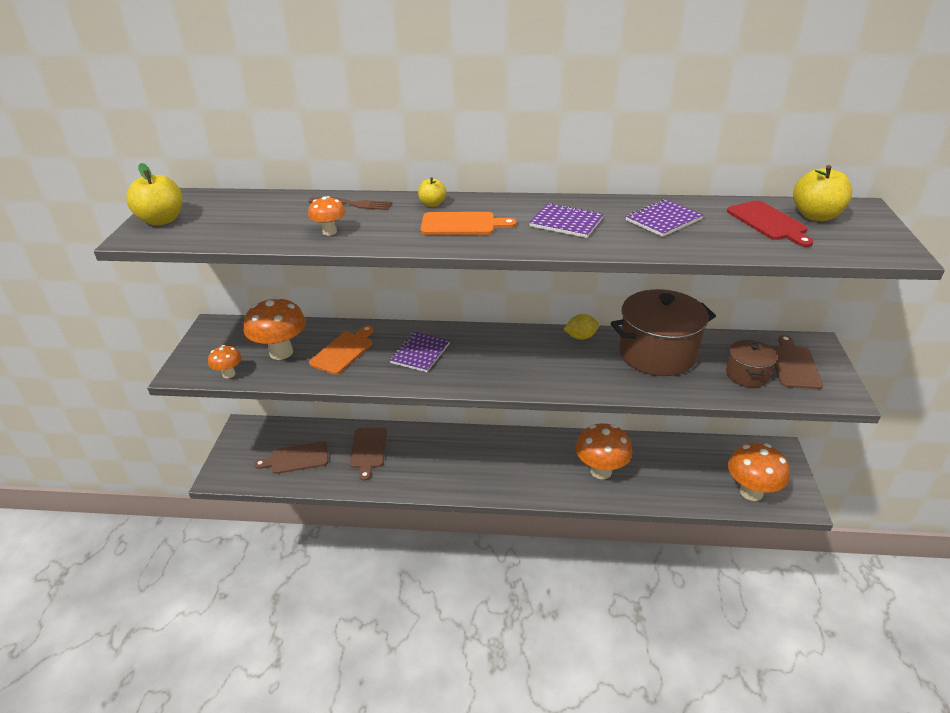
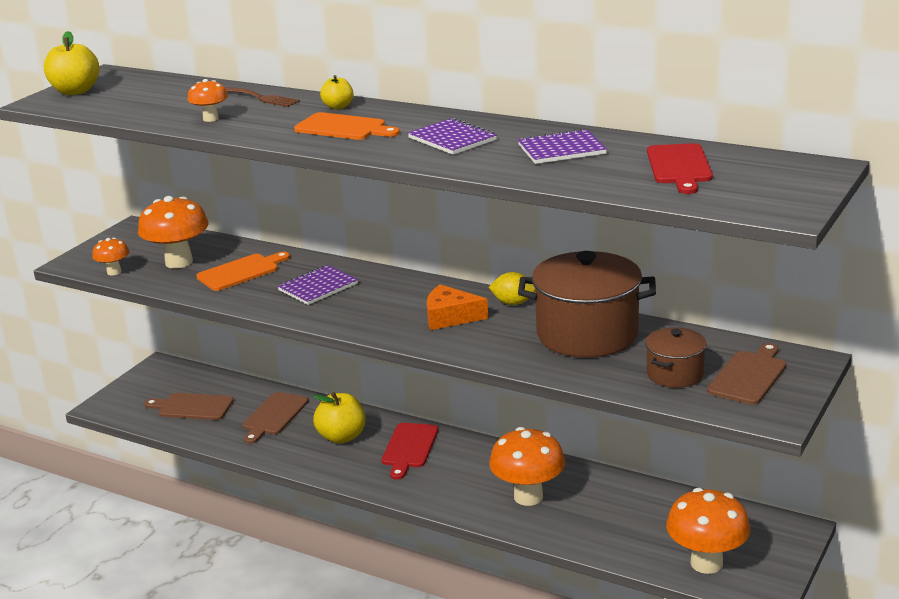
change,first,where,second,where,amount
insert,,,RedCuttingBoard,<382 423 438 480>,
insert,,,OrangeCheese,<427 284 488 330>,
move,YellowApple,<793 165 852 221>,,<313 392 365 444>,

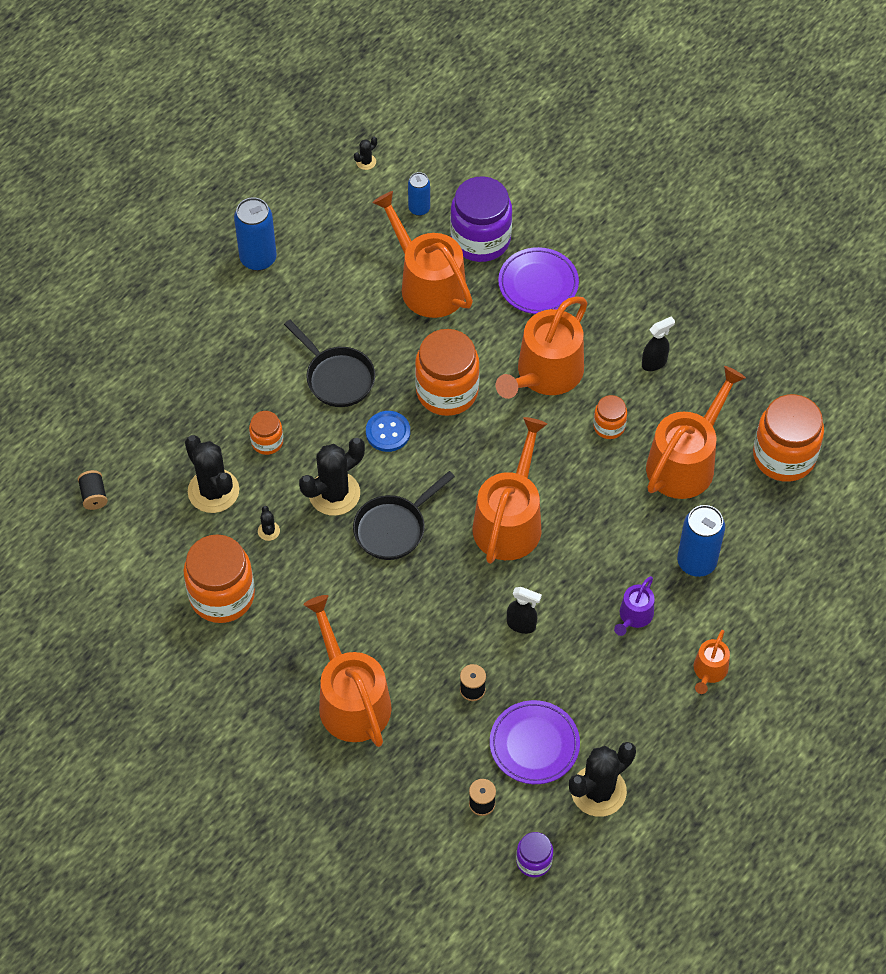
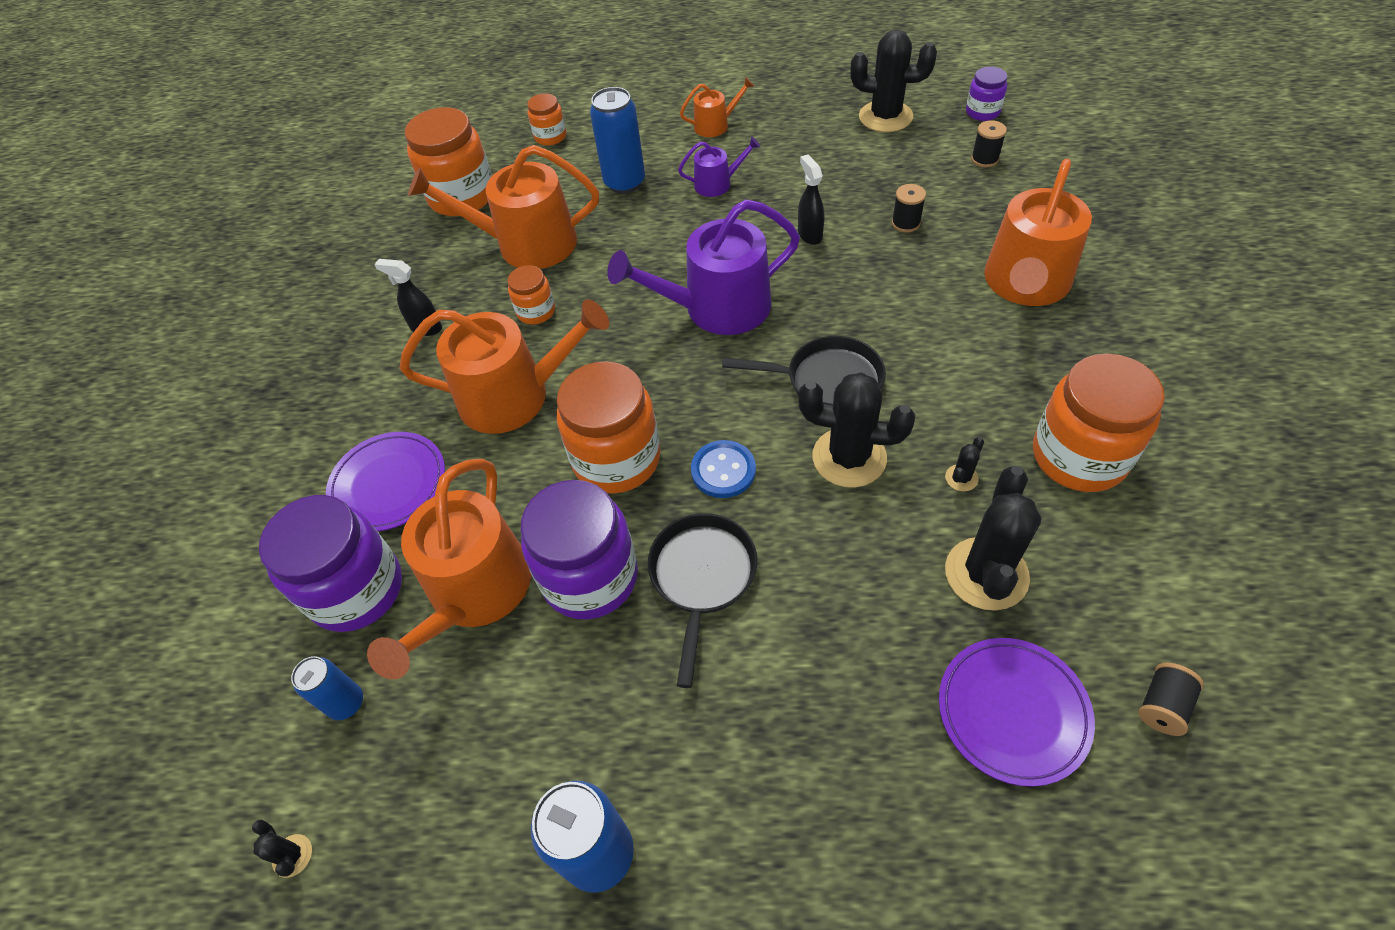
change,first,where,second,where,amount
insert,,,PurpleJar,<521 480 638 619>,
move,OrangeJar,<249 411 283 455>,,<527 93 566 146>,
move,PurplePlate,<490 700 580 784>,,<939 638 1095 787>,
recolor,OrangeWateringCan,<473 417 547 564>,PurpleWateringCan,<607 199 800 335>,
rotate,BlackCactus,<354 137 377 170>,,<252 820 312 878>,45 degrees clockwise

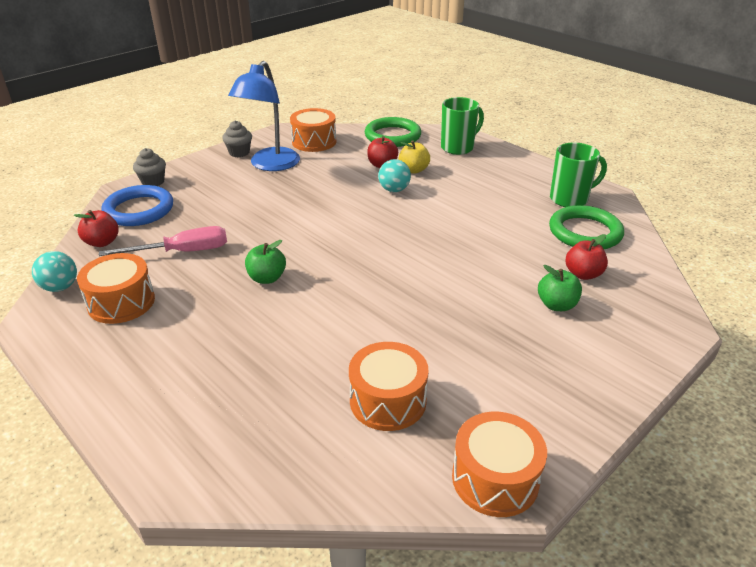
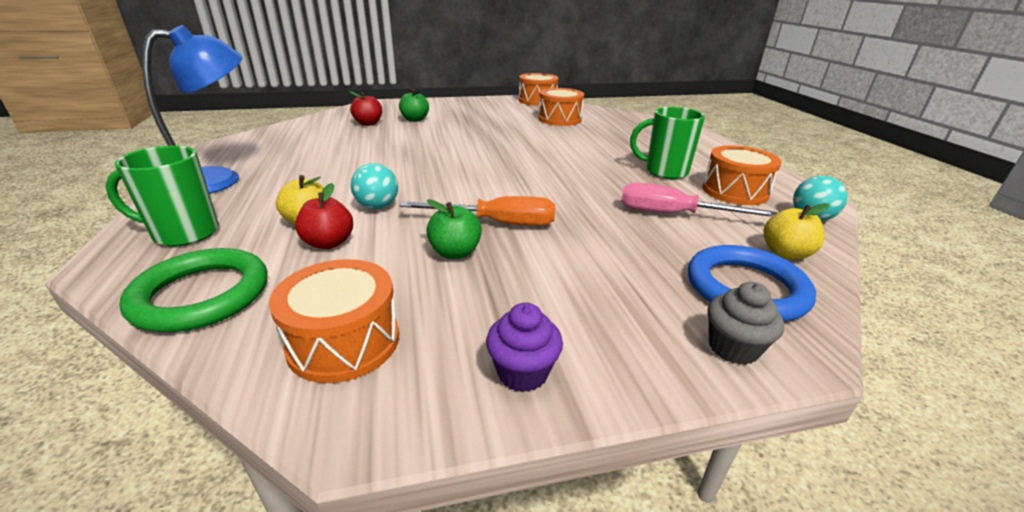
change,first,where,second,where,amount
delete,GreenRing,<549 205 624 249>,,,
insert,,,OrangeScrewdriver,<400 196 555 226>,
move,BlueLamp,<228 61 300 171>,,<142 25 242 194>,
move,GreenApple,<245 240 286 284>,,<426 199 482 259>,
move,GreenMug,<550 142 607 207>,,<630 107 705 179>,
recolor,RedApple,<74 210 119 247>,YellowApple,<763 203 829 260>,
recolor,GreyCupcake,<222 120 252 157>,PurpleCupcake,<486 303 563 392>,

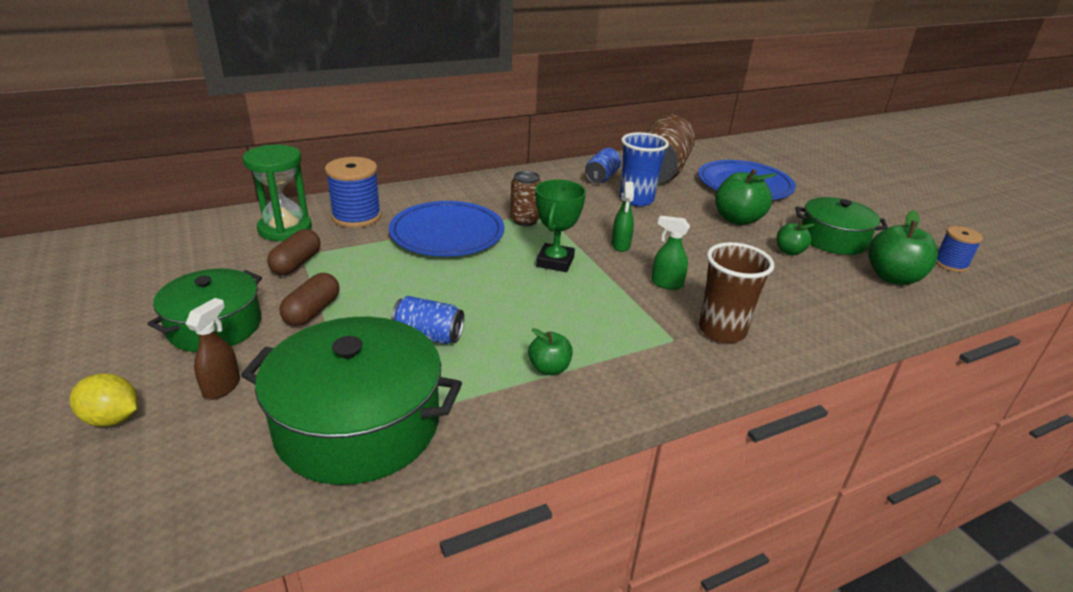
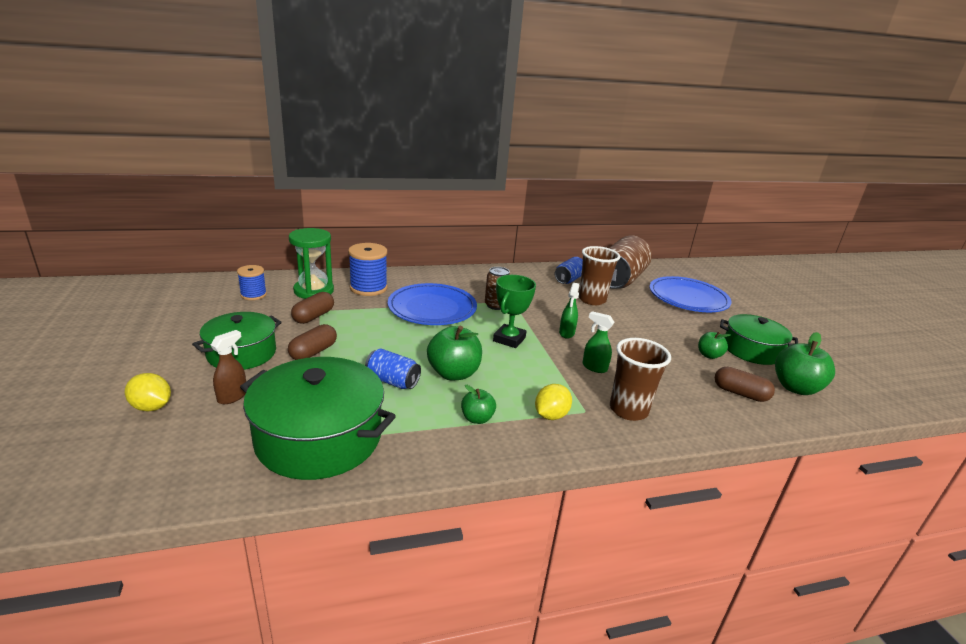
change,first,where,second,where,amount
insert,,,YellowLemon,<535 384 572 420>,
insert,,,BrownCapsule,<715 367 775 402>,
move,GreenApple,<715 169 777 225>,,<427 326 482 380>,
move,BlueSpool,<936 226 983 272>,,<237 265 267 300>,
recolor,BlueCup,<620 132 669 206>,BrownCup,<579 246 620 305>,

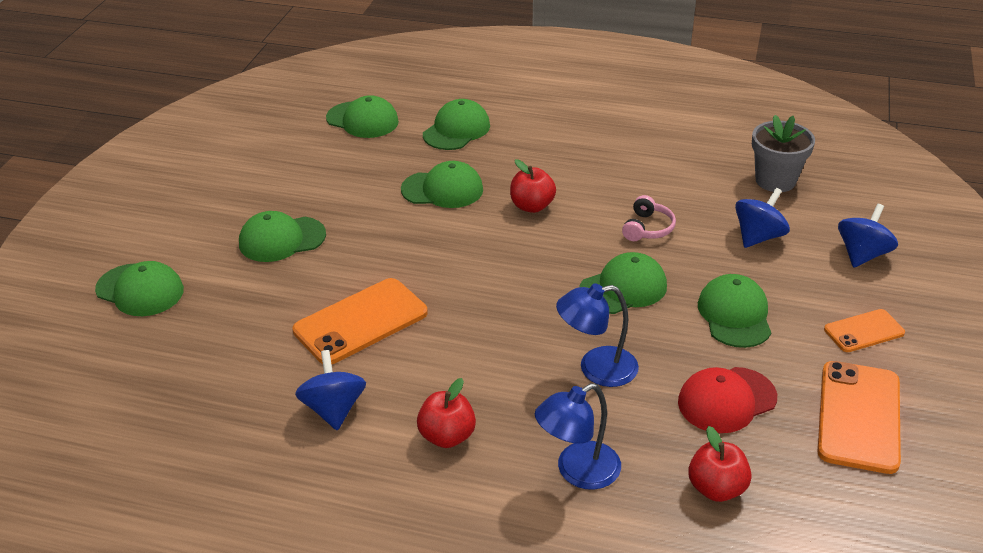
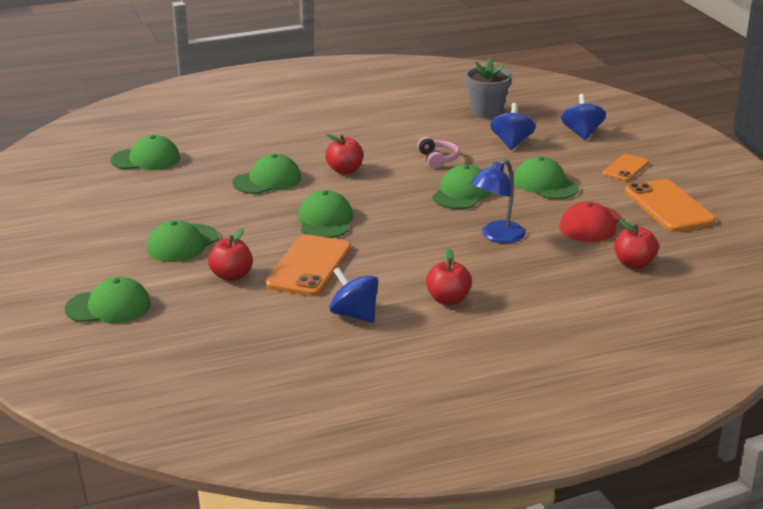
change,first,where,second,where,amount
delete,BlueLamp,<535 383 621 490>,,,
insert,,,RedApple,<208 228 253 281>,
move,GreenCap,<423 99 490 150>,,<298 190 353 238>,

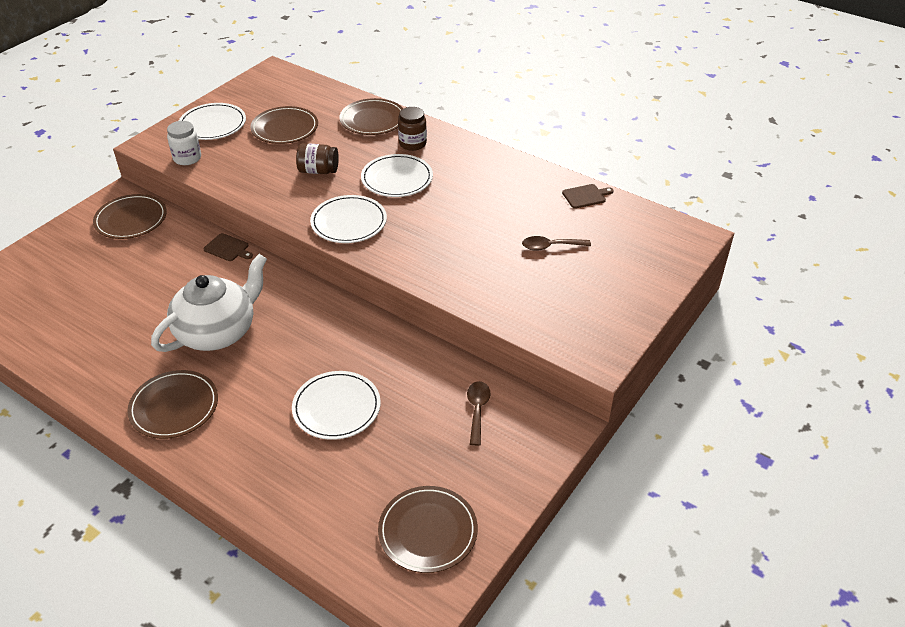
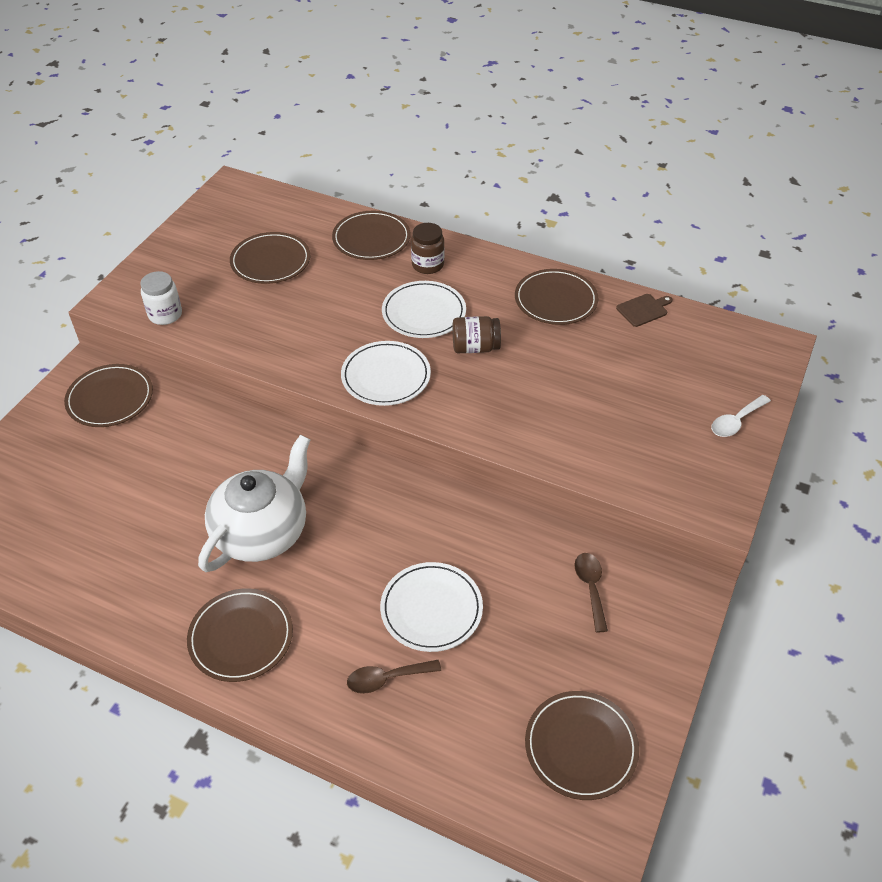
change,first,where,second,where,amount
delete,WhitePlate,<179 103 246 140>,,,
delete,BrownCuttingBoard,<203 233 253 261>,,,
insert,,,BrownPlate,<515 269 598 325>,
insert,,,WhiteSpoon,<711 395 771 437>,
move,BrownJar,<296 143 339 174>,,<452 316 501 353>,
move,BrownSpoon,<522 236 591 251>,,<347 660 441 694>,

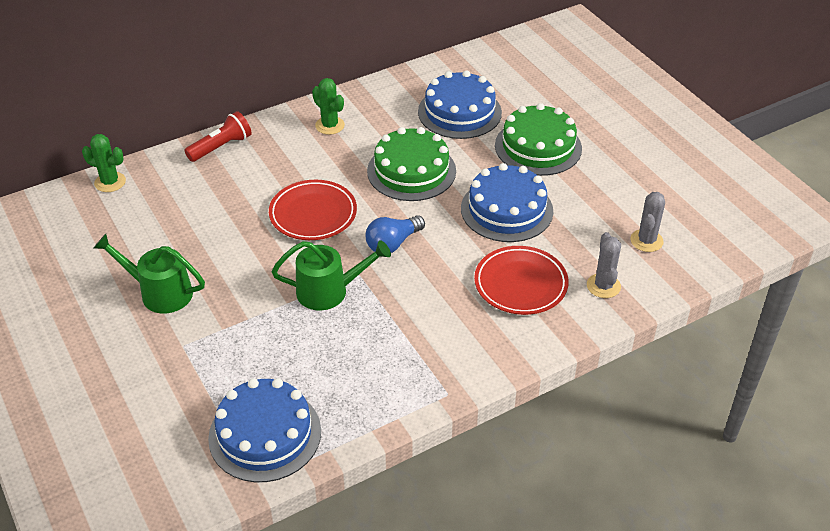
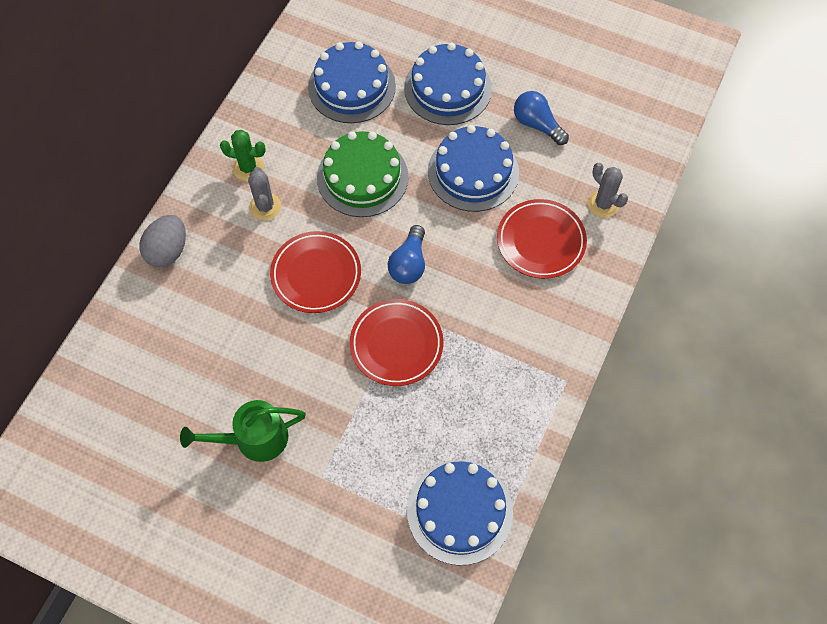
change,first,where,second,where,amount
delete,GreenCactus,<82 134 126 192>,,,
insert,,,BlueLightBulb,<514 91 569 145>,
move,GreyCactus,<630 192 665 252>,,<248 167 281 220>,
replace,RedFlashlight,<184 111 252 162>,GreyEgg,<139 215 186 267>,
replace,GreenWateringCan,<272 240 391 310>,RedPlate,<350 299 443 386>,
recolor,GreenCake,<495 103 582 176>,BlueCake,<404 42 492 125>,

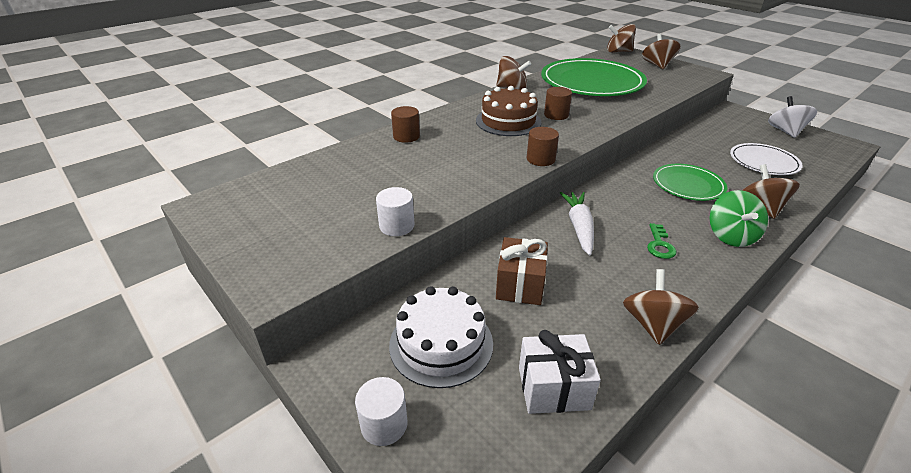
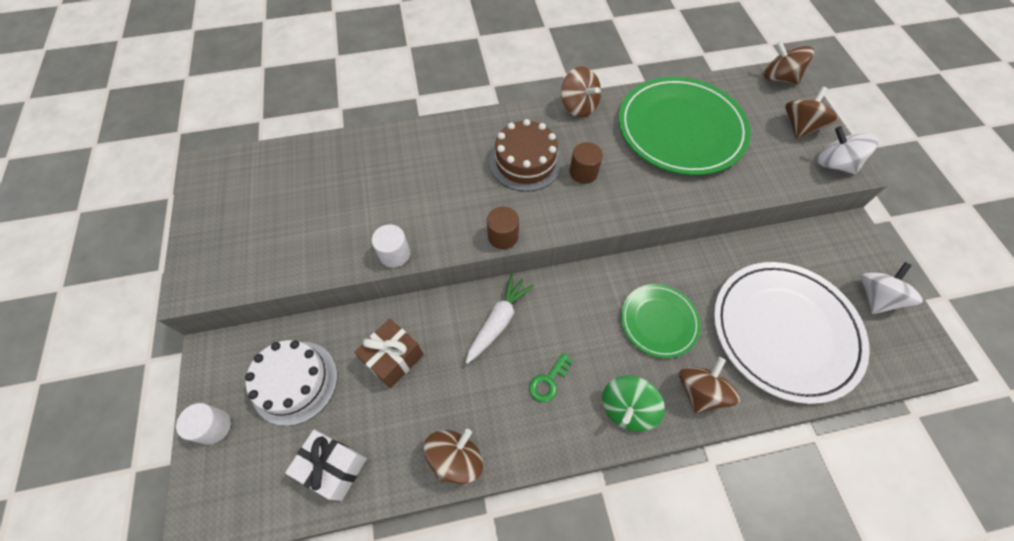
change,first,where,second,where,amount
delete,BrownCylinder,<391 106 420 143>,,,
insert,,,WhiteSpinningTop,<817 126 879 174>,
move,WhiteCylinder,<376 187 414 236>,,<372 224 410 268>,
resize,WhitePlate,<730 143 803 175>,,<714 262 870 404>,x1.86

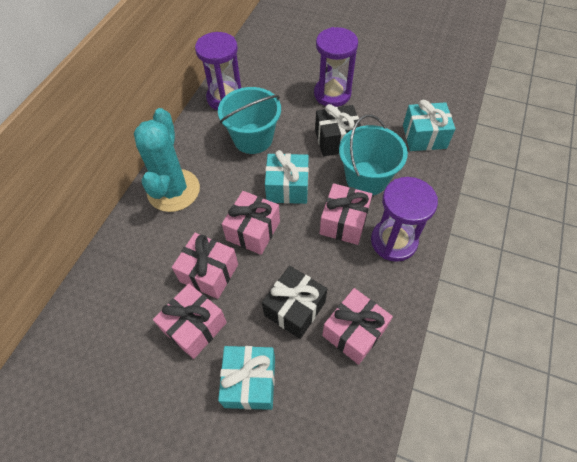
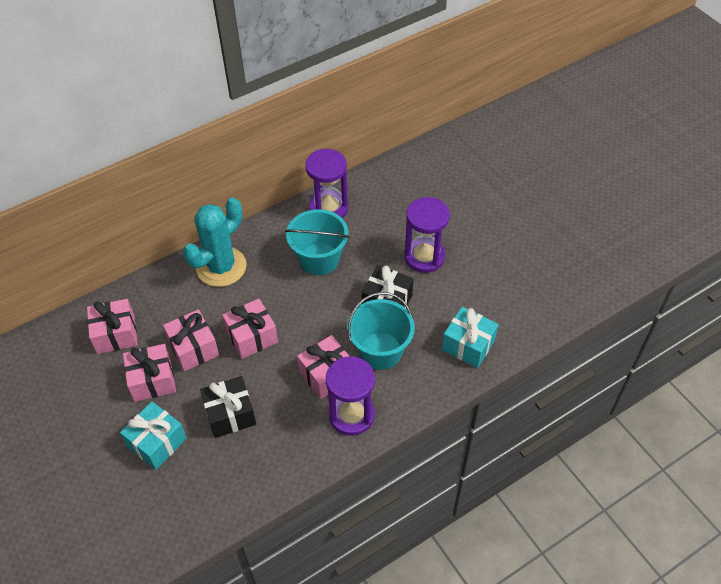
change,first,where,second,where,amount
delete,TurquoiseGift,<265 150 309 204>,,,
move,PinkGift,<322 288 393 365>,,<87 299 138 354>,

